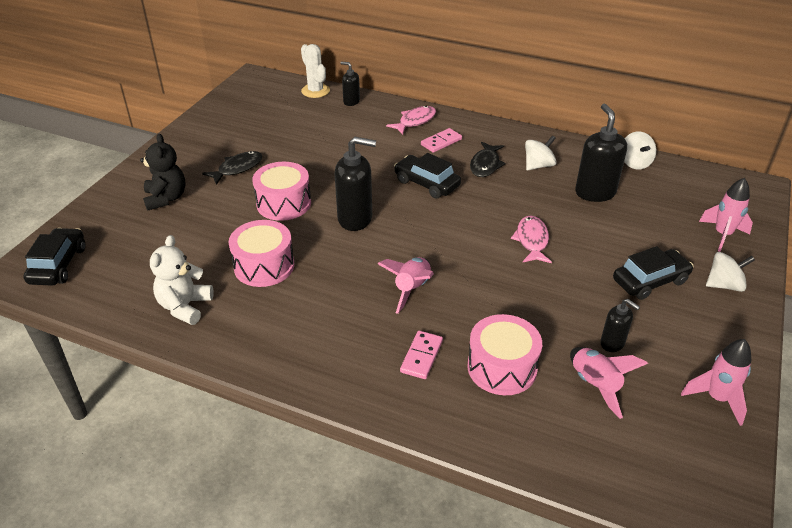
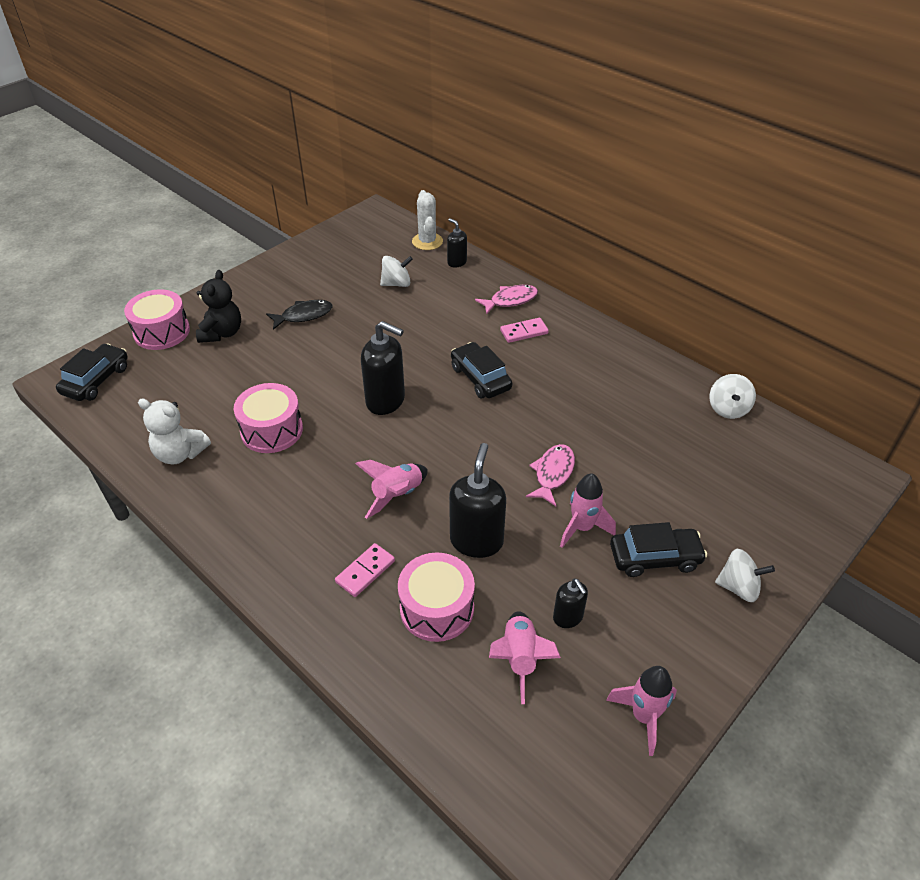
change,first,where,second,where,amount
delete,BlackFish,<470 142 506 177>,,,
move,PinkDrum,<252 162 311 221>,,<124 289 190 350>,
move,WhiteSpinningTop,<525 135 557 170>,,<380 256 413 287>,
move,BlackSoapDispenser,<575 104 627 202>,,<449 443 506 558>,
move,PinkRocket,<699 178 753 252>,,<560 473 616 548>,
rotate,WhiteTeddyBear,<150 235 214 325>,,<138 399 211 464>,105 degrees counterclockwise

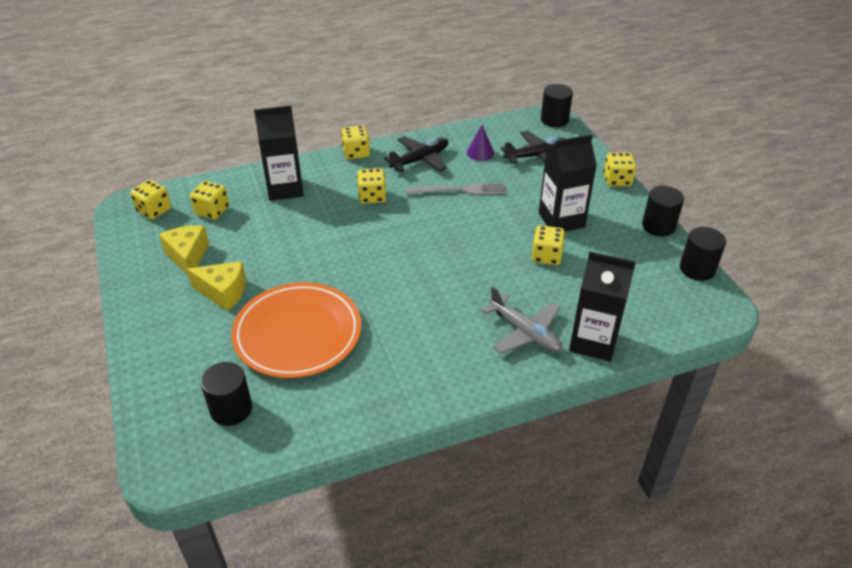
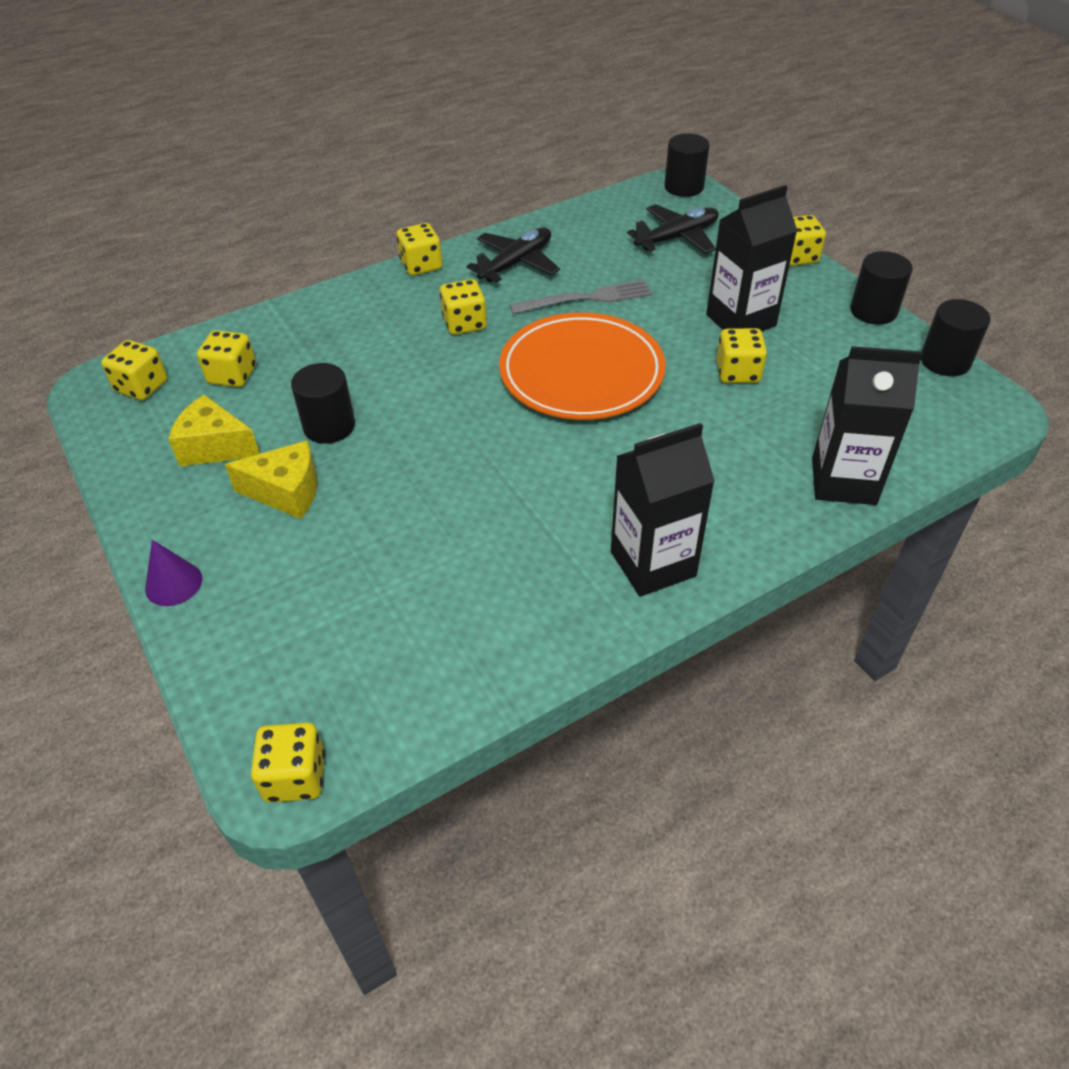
change,first,where,second,where,amount
delete,GreyPlane,<482 286 562 354>,,,
insert,,,YellowDice,<251 723 325 803>,
move,BlackCylinder,<201 362 252 426>,,<291 363 355 444>,
move,OrangePlate,<231 282 362 378>,,<499 312 666 420>,
move,BlackCarton,<254 105 304 201>,,<611 423 715 597>,
move,PurpleCone,<467 125 494 161>,,<145 540 202 606>,
rotate,YellowCheese,<159 225 209 275>,,<168 394 260 466>,45 degrees counterclockwise

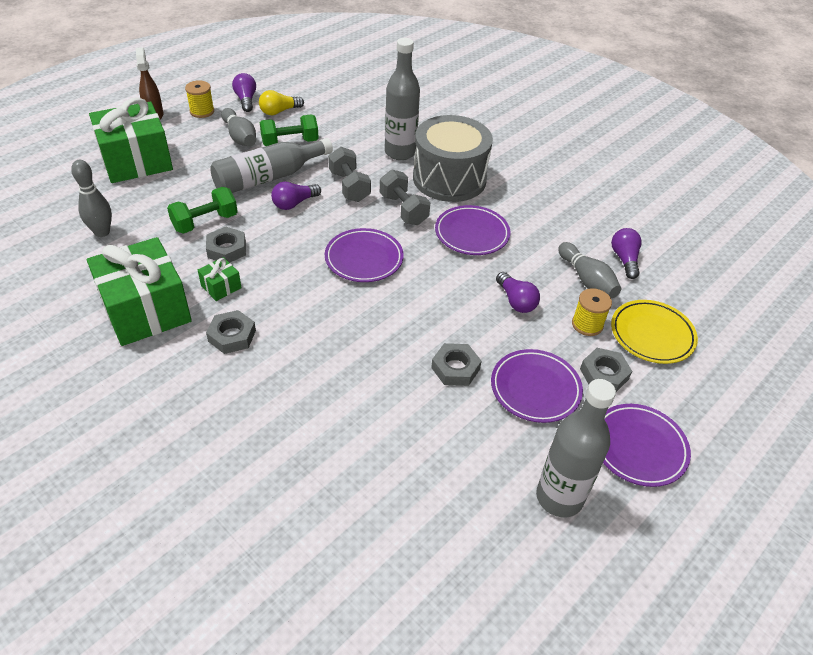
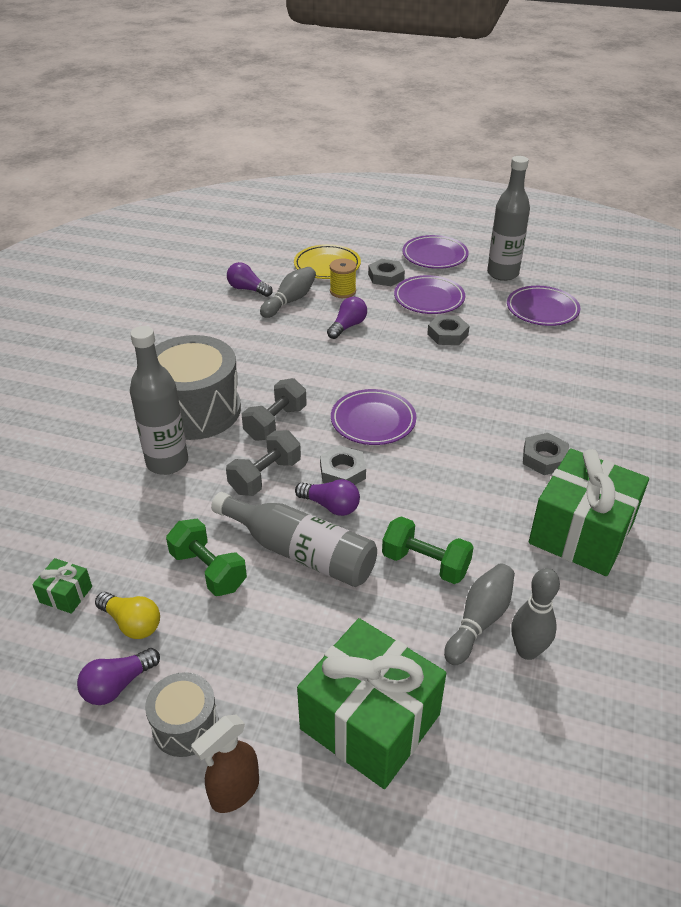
change,first,where,second,where,amount
move,GreenGift,<198 257 242 301>,,<32 558 92 614>,
move,GreyNut,<206 226 246 263>,,<320 445 366 485>,
move,GreyBowlingPin,<221 108 256 147>,,<444 563 515 665>,
move,PurplePlate,<435 205 510 255>,,<507 286 580 326>,
replace,YellowSpool,<185 80 214 118>,GreyDrum,<145 672 219 757>,
rotate,PurpleLightBulb,<611 228 642 279>,,<227 262 273 297>,60 degrees clockwise

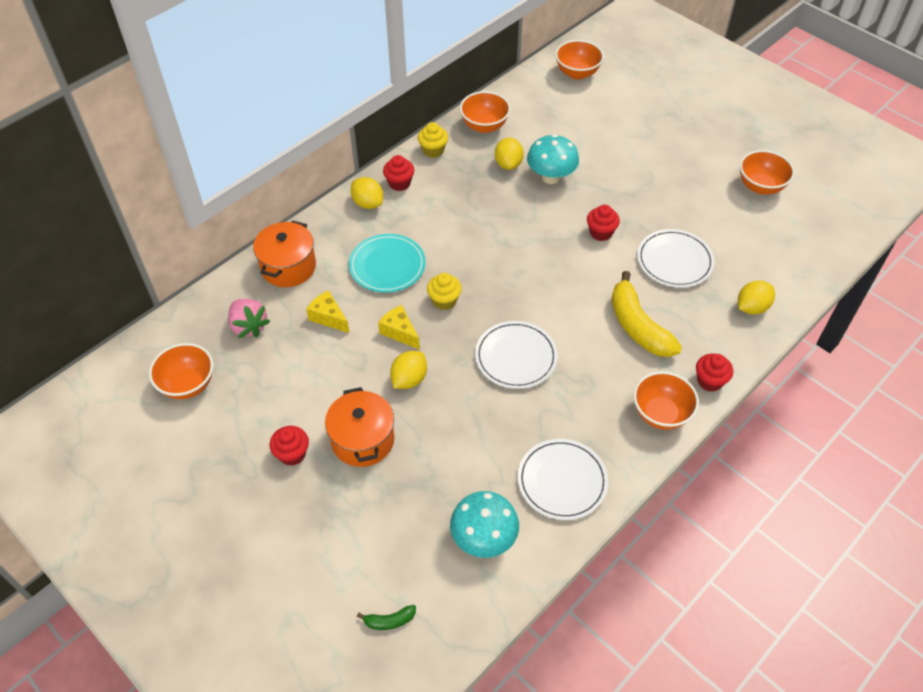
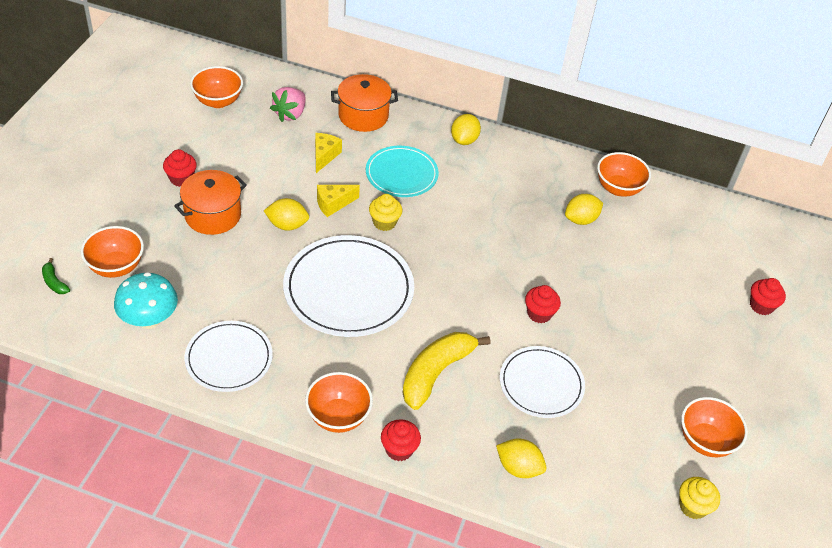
change,first,where,second,where,amount
delete,TurquoiseMushroom,<527 134 579 184>,,,
move,RedCupcake,<383 155 414 191>,,<750 278 786 315>,
move,YellowCupcake,<418 122 448 158>,,<679 477 720 519>,
move,OrangeBowl,<555 40 604 80>,,<81 226 144 278>,
rotate,YellowCheese,<378 305 420 350>,,<317 185 360 217>,135 degrees counterclockwise
resize,WhitePlate,<475 321 558 389>,,<283 235 414 337>,x1.61

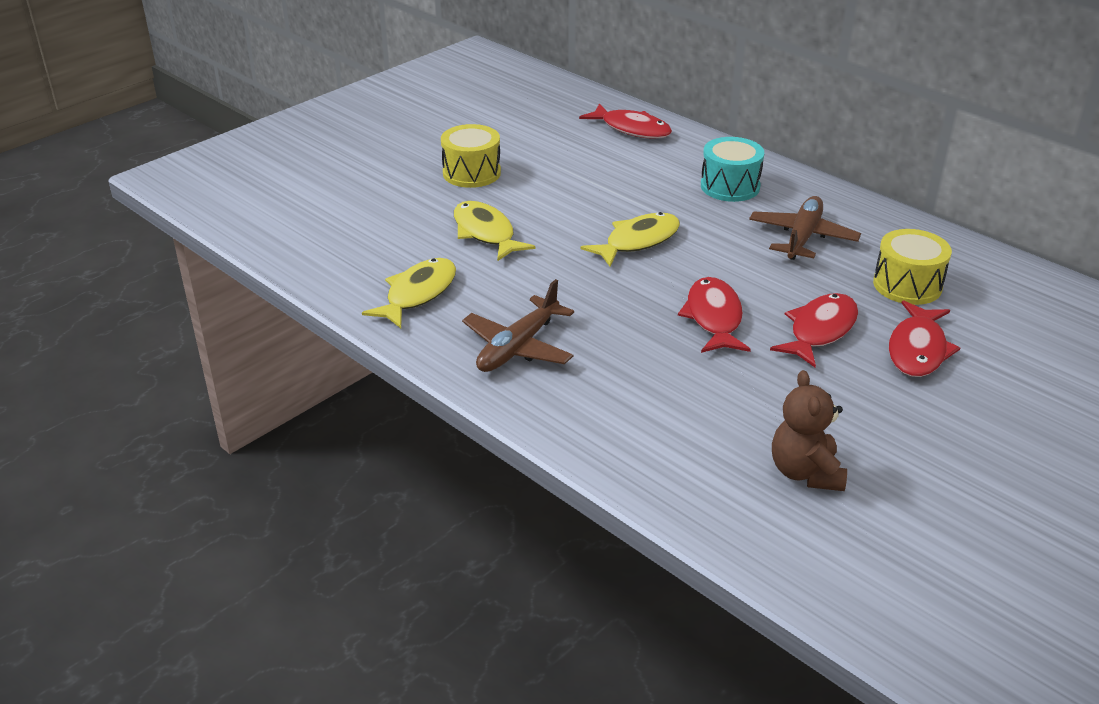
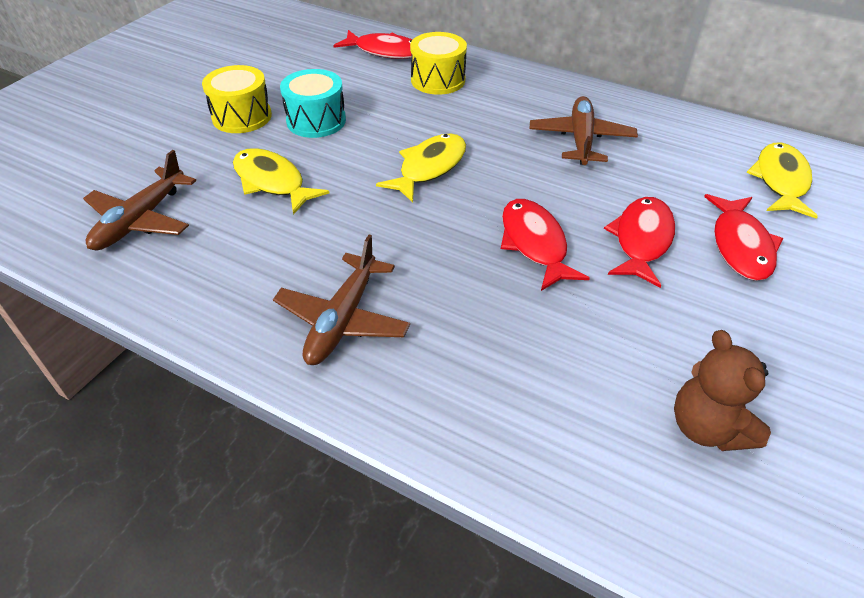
change,first,where,second,where,amount
insert,,,BrownPlane,<83 150 196 251>,
move,YellowFish,<362 258 456 328>,,<747 143 818 219>,
move,TurquoiseDrum,<701 137 764 202>,,<280 69 346 138>,
move,YellowDrum,<873 229 952 305>,,<410 32 467 95>,

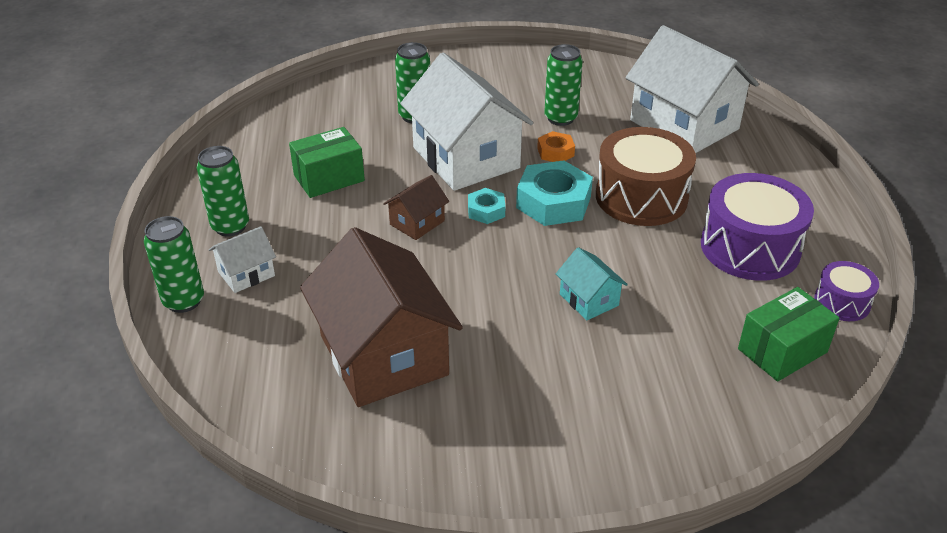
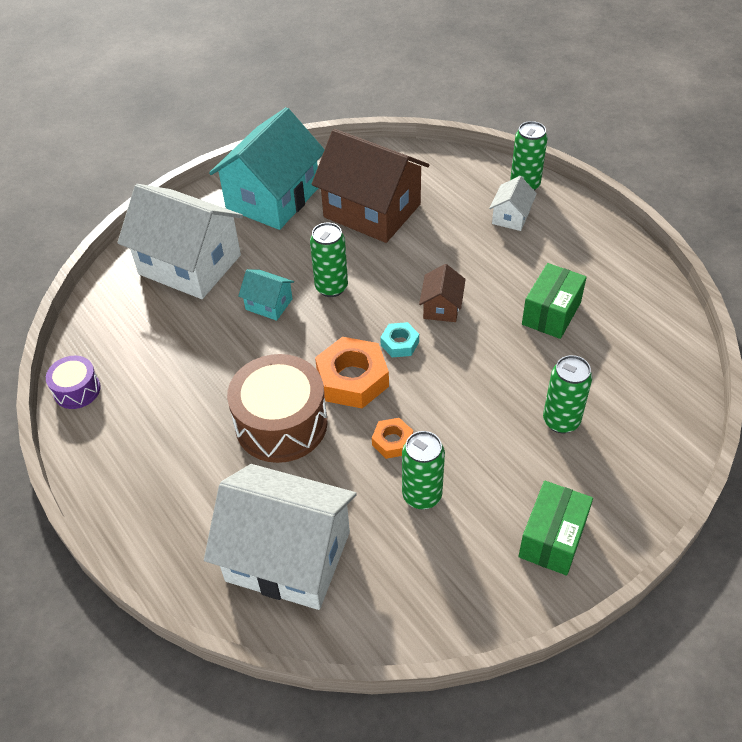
change,first,where,second,where,amount
delete,PurpleDrum,<701 173 814 281>,,,
insert,,,TurquoiseHouse,<209 107 325 230>,
move,GreenCan,<197 146 249 237>,,<310 223 348 297>,
move,WhiteHouse,<400 53 533 191>,,<117 184 243 299>,
move,GreenBox,<738 287 840 382>,,<518 481 593 576>,
recolor,TurquoiseNut,<516 160 593 226>,OrangeNut,<315 337 389 408>,

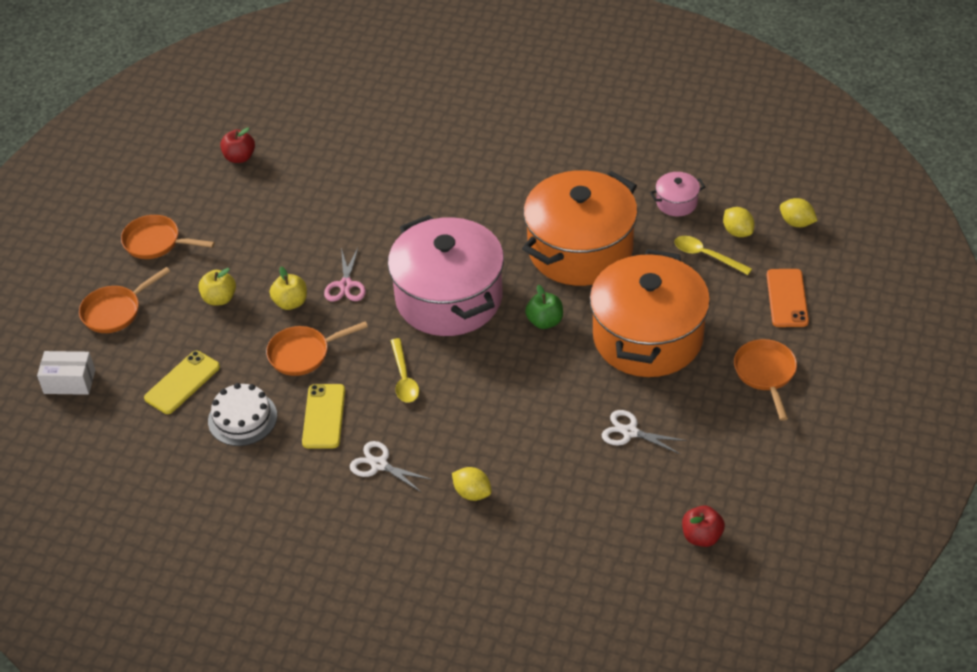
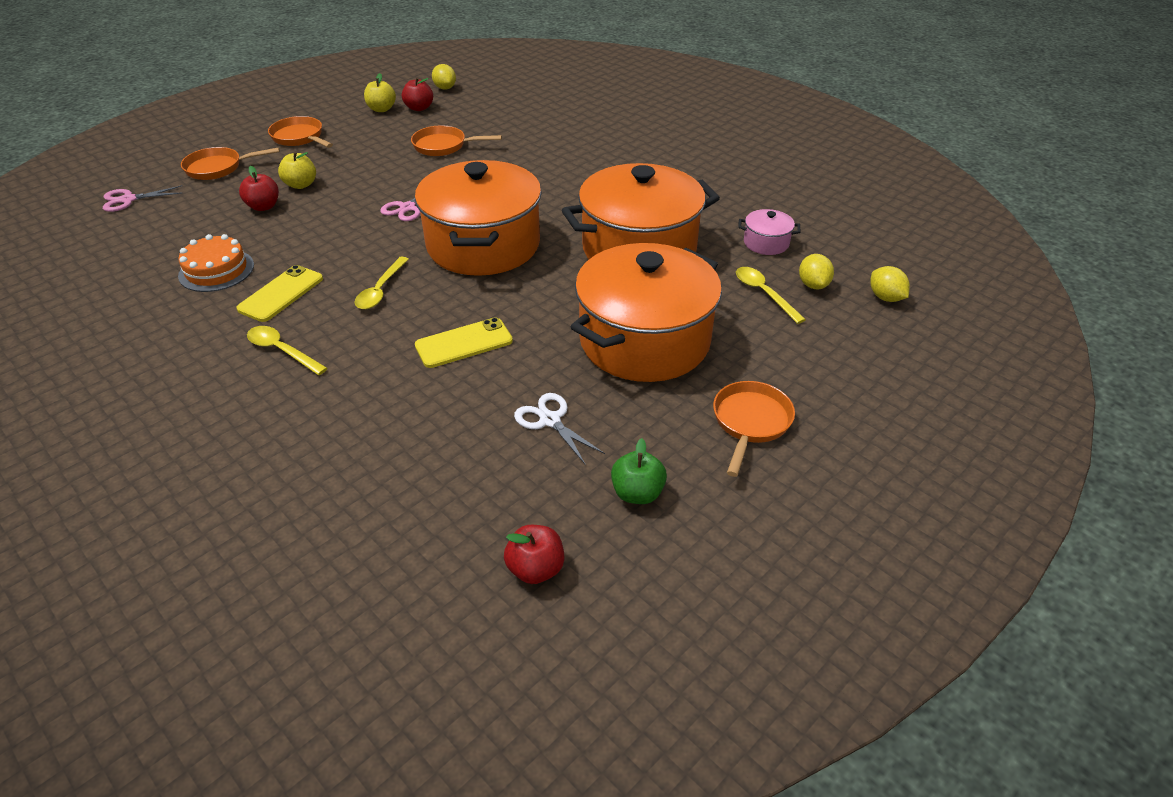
change,first,where,second,where,amount
delete,OrangePhone,<767 269 809 327>,,,
insert,,,RedApple,<239 166 279 211>,
move,YellowPhone,<144 351 220 414>,,<415 317 513 368>,
move,OrangePan,<266 321 368 376>,,<411 125 502 156>,
move,YellowApple,<270 267 307 310>,,<364 73 396 112>,
move,YellowLemon,<452 467 492 501>,,<432 64 456 90>,
move,GreenApple,<525 285 563 329>,,<611 438 667 504>,
replace,WhiteBox,<37 351 95 395>,PinkScissors,<103 185 182 212>,
replace,WhiteScissors,<350 441 432 493>,YellowSpoon,<247 326 328 375>,
recolor,WhiteCake,<208 383 277 446>,OrangeCake,<178 234 254 292>,
recolor,PinkPot,<388 215 504 336>,OrangePot,<415 160 542 276>,

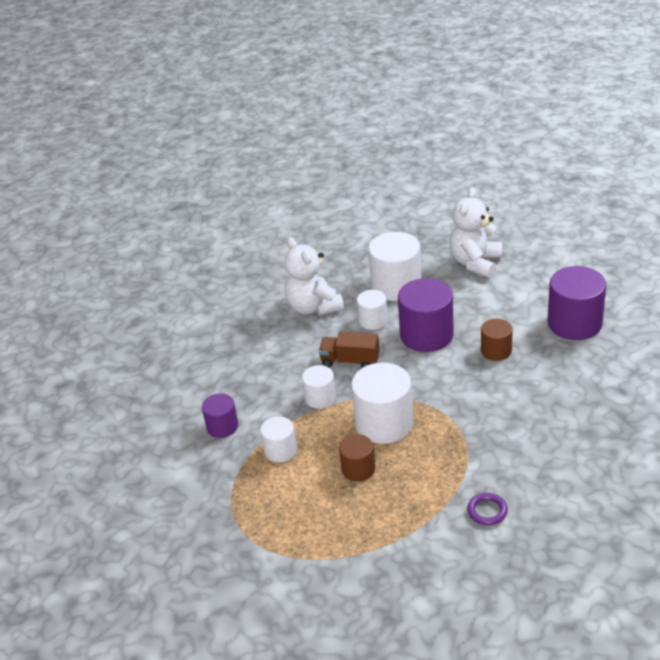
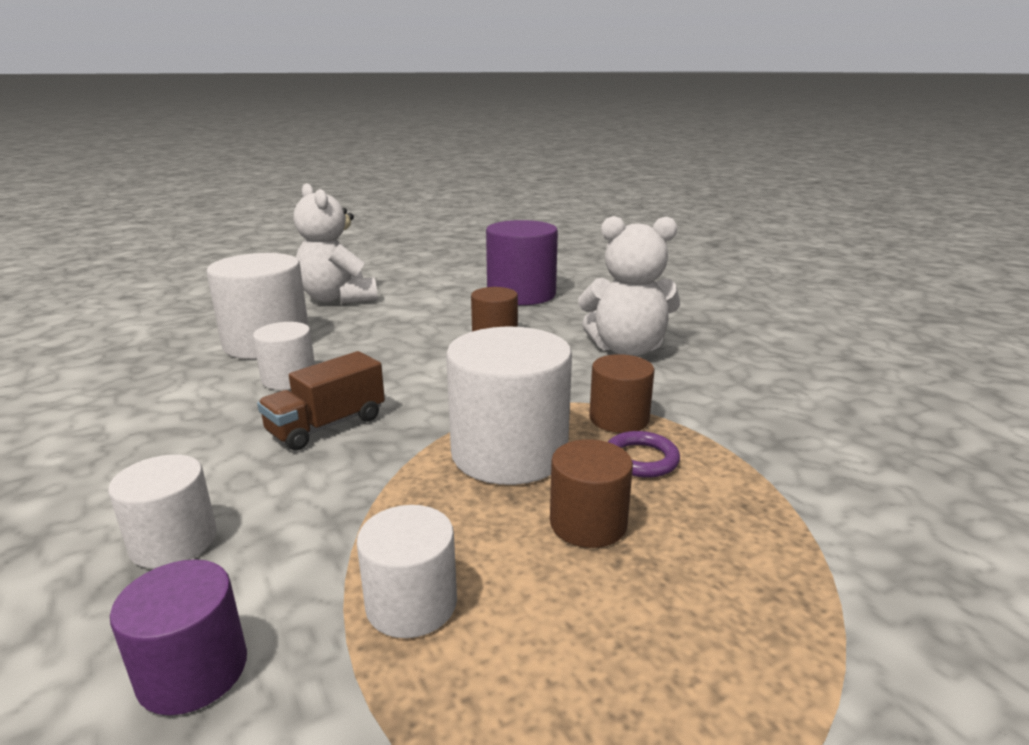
change,first,where,second,where,amount
delete,PurpleCylinder,<398 278 454 352>,,,
insert,,,BrownCylinder,<589 354 655 433>,
move,WhiteTeddyBear,<285 237 344 316>,,<578 216 680 356>,
move,WhiteCylinder,<302 365 336 409>,,<108 454 217 568>,
move,PurpleRing,<467 493 508 526>,,<608 431 680 478>,

